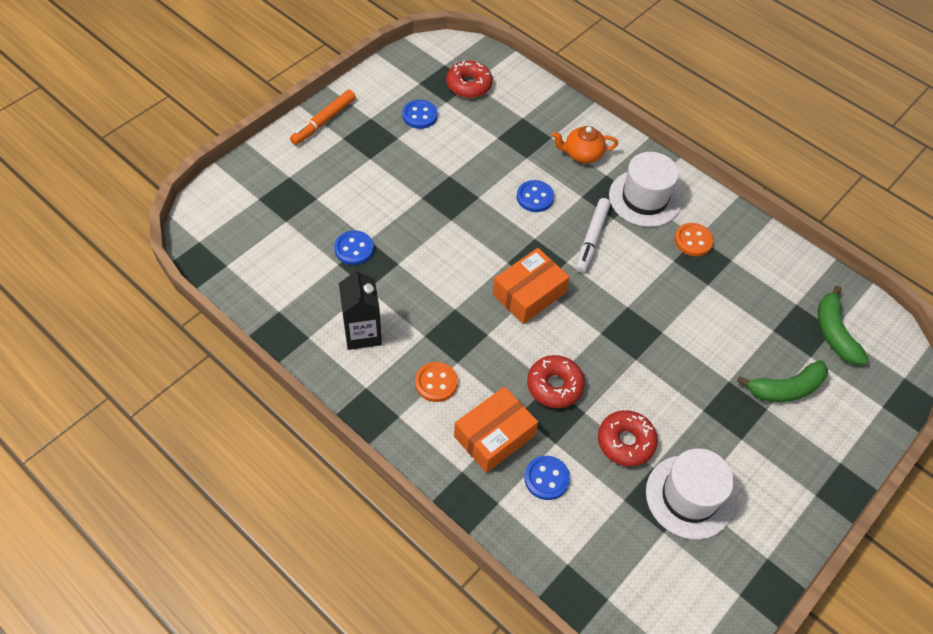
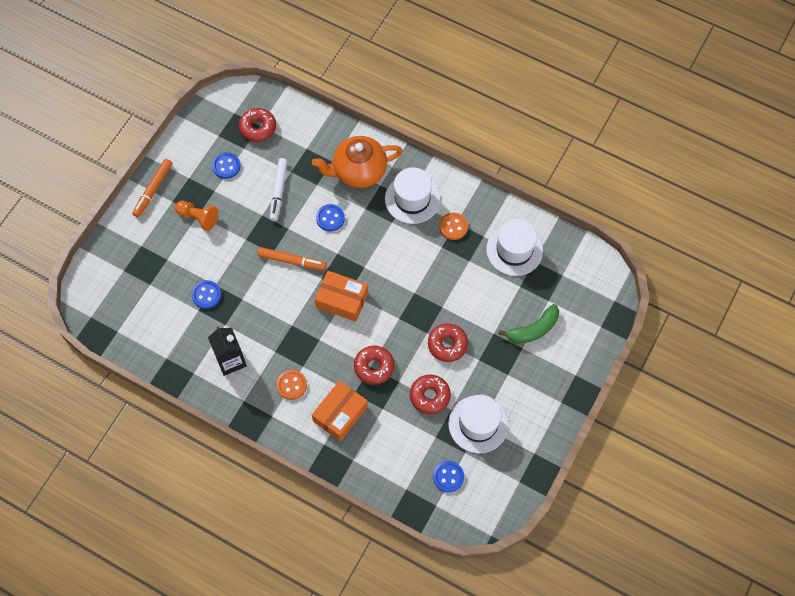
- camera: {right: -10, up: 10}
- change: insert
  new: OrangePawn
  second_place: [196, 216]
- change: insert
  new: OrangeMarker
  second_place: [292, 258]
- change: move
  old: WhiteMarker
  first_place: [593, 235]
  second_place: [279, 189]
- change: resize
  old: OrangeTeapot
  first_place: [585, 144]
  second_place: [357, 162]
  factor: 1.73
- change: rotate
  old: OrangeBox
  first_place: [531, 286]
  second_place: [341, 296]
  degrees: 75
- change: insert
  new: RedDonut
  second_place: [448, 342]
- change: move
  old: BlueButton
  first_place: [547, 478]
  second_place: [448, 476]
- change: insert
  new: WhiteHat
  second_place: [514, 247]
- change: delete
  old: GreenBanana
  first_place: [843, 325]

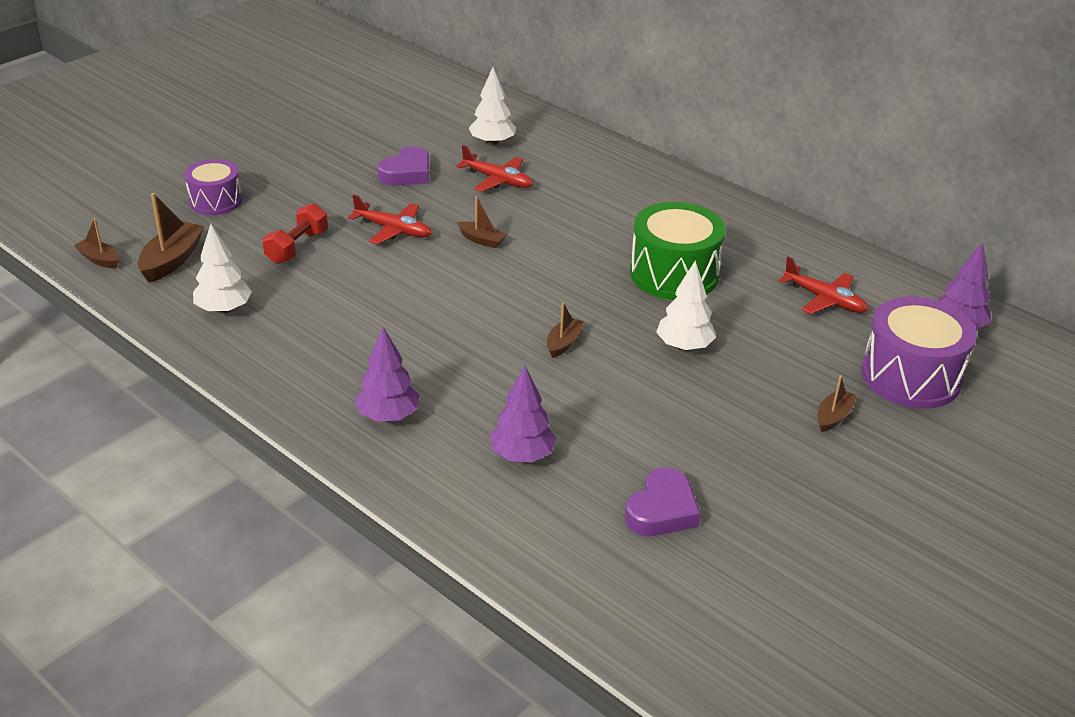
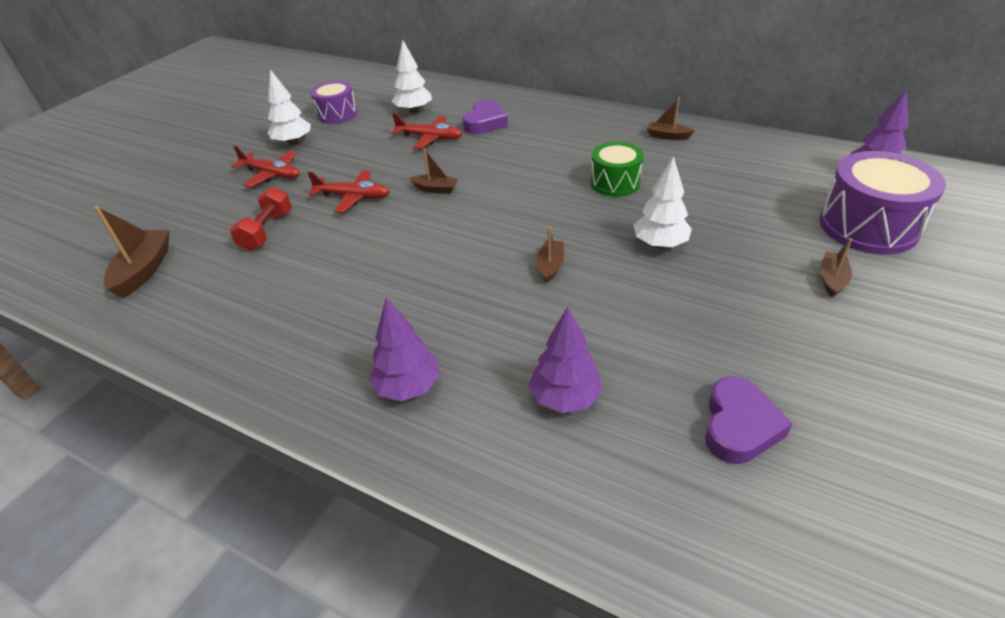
- camera: {right: -10, up: 5}
- change: move
  old: RedPlane
  first_place: [824, 285]
  second_place: [265, 166]
- change: move
  old: WhiteTree
  first_place: [222, 269]
  second_place: [289, 107]
- change: move
  old: PurpleDrum
  first_place: [213, 187]
  second_place: [333, 102]
- change: move
  old: PurpleHeart
  first_place: [403, 166]
  second_place: [485, 117]
- change: resize
  old: GreenDrum
  first_place: [678, 251]
  second_place: [617, 169]
  factor: 0.62
- change: move
  old: BrownBoat
  first_place: [96, 243]
  second_place: [670, 118]

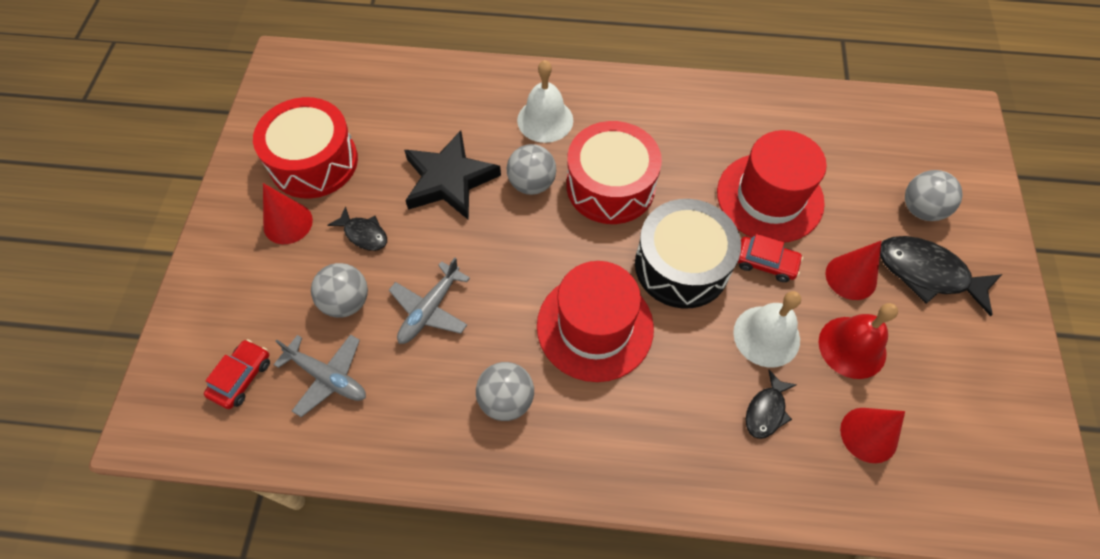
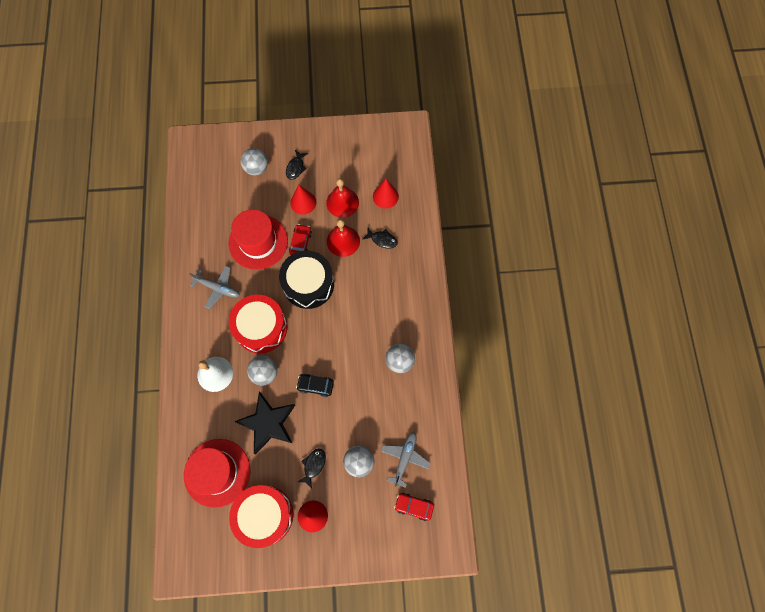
- camera: {right: -100, up: 10}
- change: move
  old: RedHat
  first_place: [595, 321]
  second_place: [217, 473]
- change: move
  old: GreyPlane
  first_place: [429, 300]
  second_place: [215, 287]
- change: resize
  old: BlackFish
  first_place: [941, 276]
  second_place: [297, 165]
  factor: 0.56
- change: insert
  new: BlackCar
  second_place: [315, 385]
- change: recolor
  old: WhiteBell
  new: RedBell
  first_place: [767, 329]
  second_place: [343, 238]

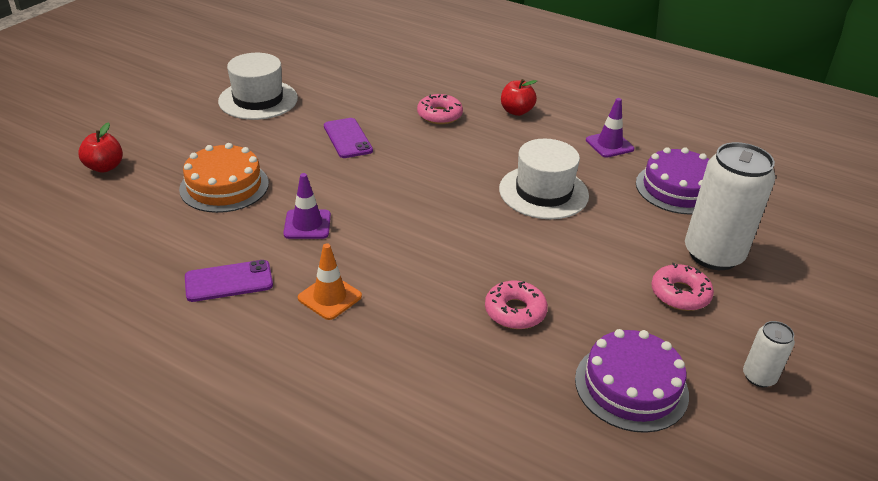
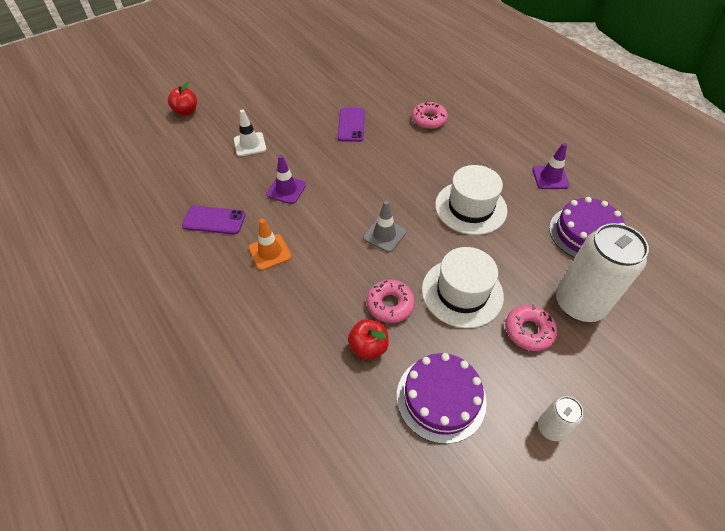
- camera: {right: 25, up: 15}
- change: replace
  old: OrangeCake
  new: WhiteTrafficCone
  first_place: [224, 178]
  second_place: [250, 132]
- change: move
  old: RedApple
  first_place: [519, 97]
  second_place: [368, 339]
- change: insert
  new: GreyTrafficCone
  second_place: [384, 226]
- change: move
  old: WhiteHat
  first_place: [258, 86]
  second_place: [463, 287]

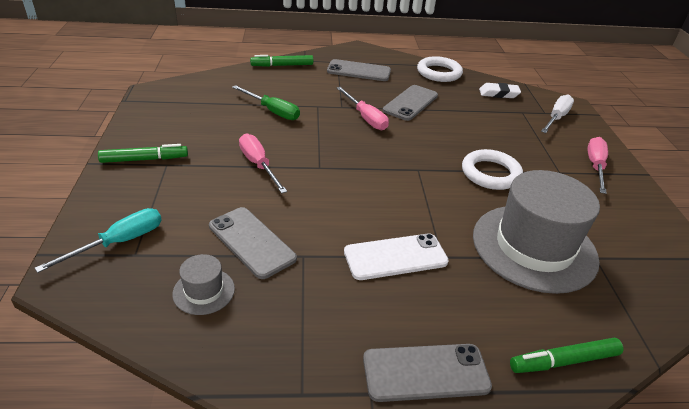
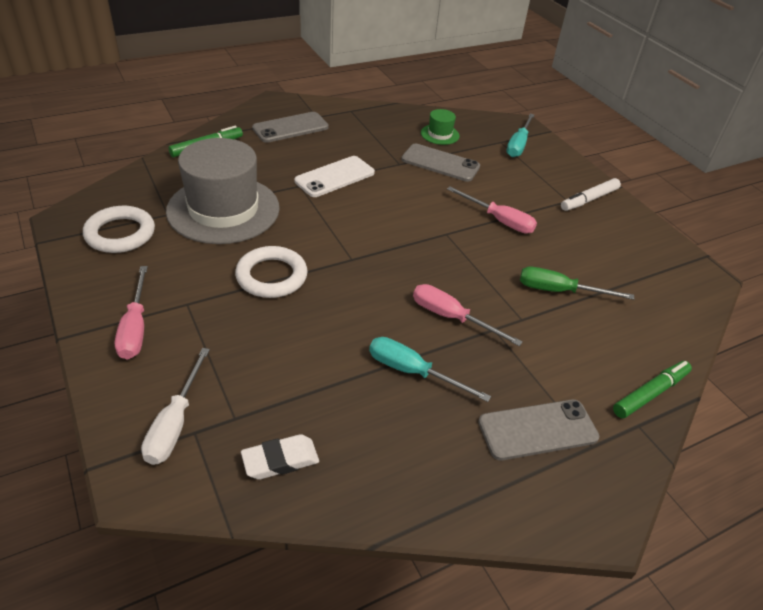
- camera: {right: 155, up: 5}
- change: move
  old: WhiteRing
  first_place: [440, 69]
  second_place: [119, 229]
- change: replace
  old: GreyPhone
  new: TurquoiseScrewdriver
  first_place: [410, 103]
  second_place: [430, 369]
- change: recolor
  old: GreyHat
  new: GreenHat
  first_place: [203, 284]
  second_place: [440, 127]
- change: recolor
  old: GreenMarker
  new: WhiteMarker
  first_place: [143, 153]
  second_place: [591, 194]

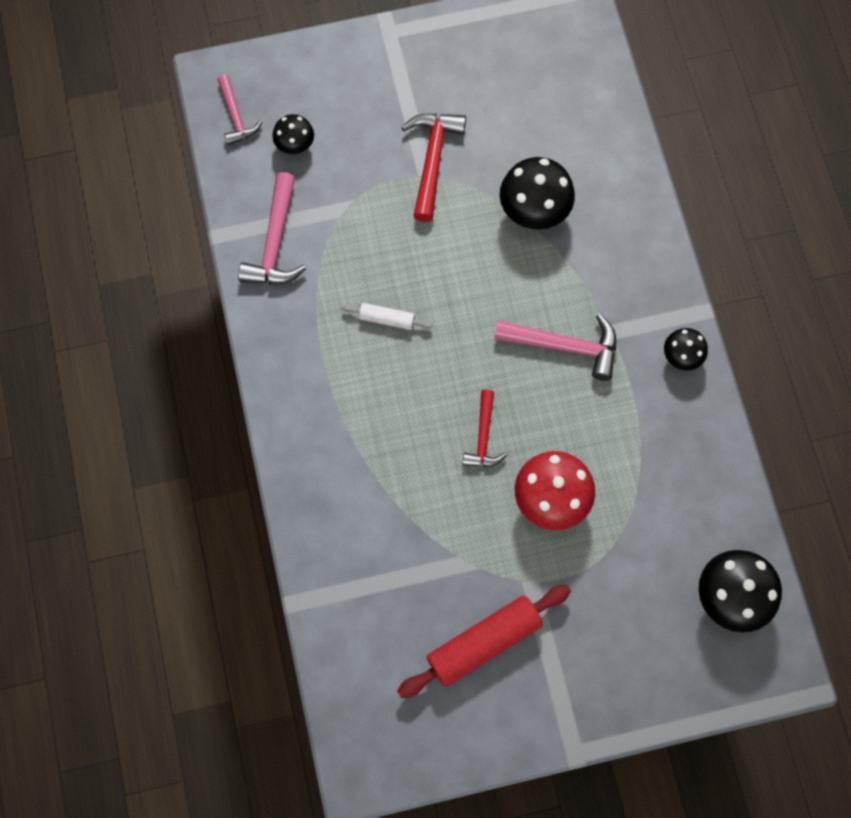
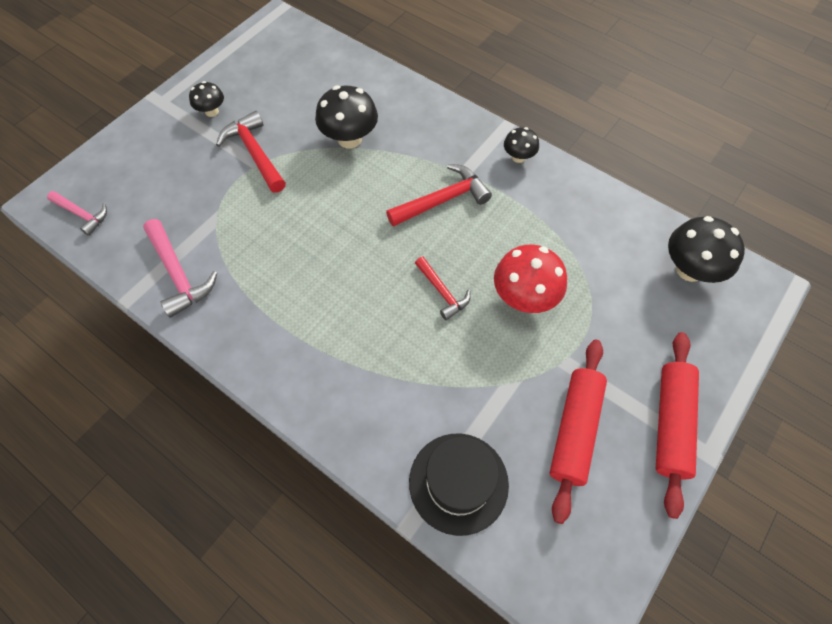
- camera: {right: -40, up: -10}
- change: move
  old: BlackMushroom
  first_place: [293, 134]
  second_place: [206, 99]
- change: recolor
  old: PinkHammer
  new: RedHammer
  first_place: [555, 347]
  second_place: [439, 195]
- change: insert
  new: BlackHat
  second_place: [459, 485]
- change: insert
  new: RedRollingPin
  second_place: [677, 425]
- change: delete
  old: WhiteRollingPin
  first_place: [387, 316]

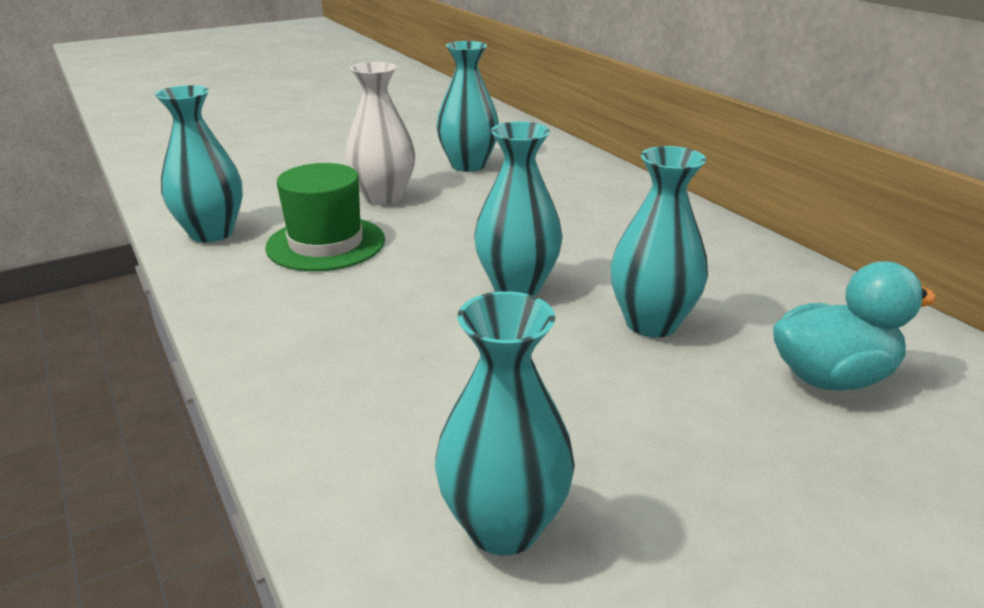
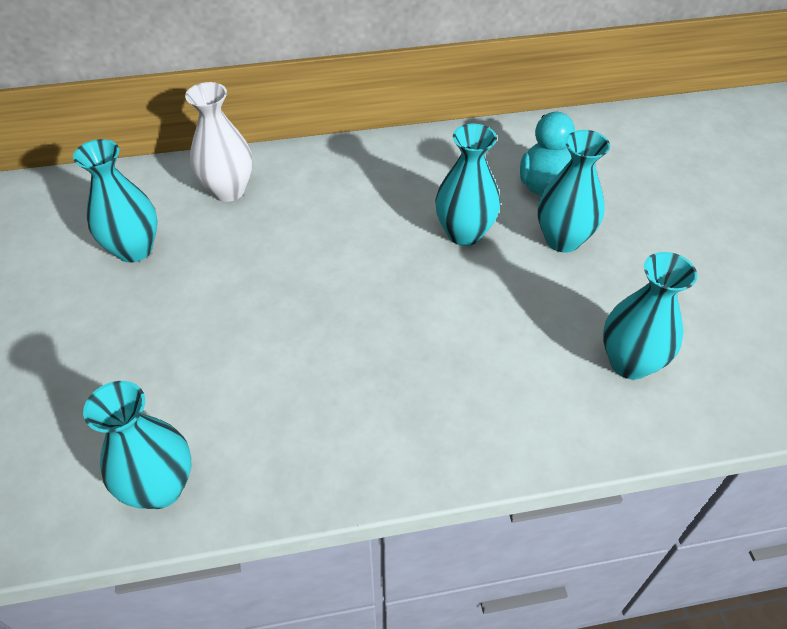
- camera: {right: -70, up: 20}
- change: move
  old: WhiteVase
  first_place: [380, 133]
  second_place: [219, 142]
- change: move
  old: TurquoiseVase
  first_place: [518, 208]
  second_place: [573, 191]
- change: delete
  old: GreenHat
  first_place: [325, 217]

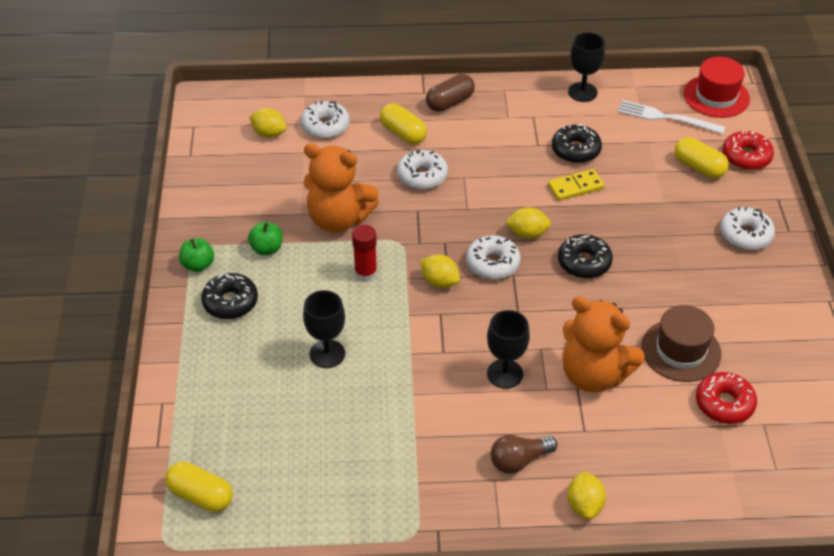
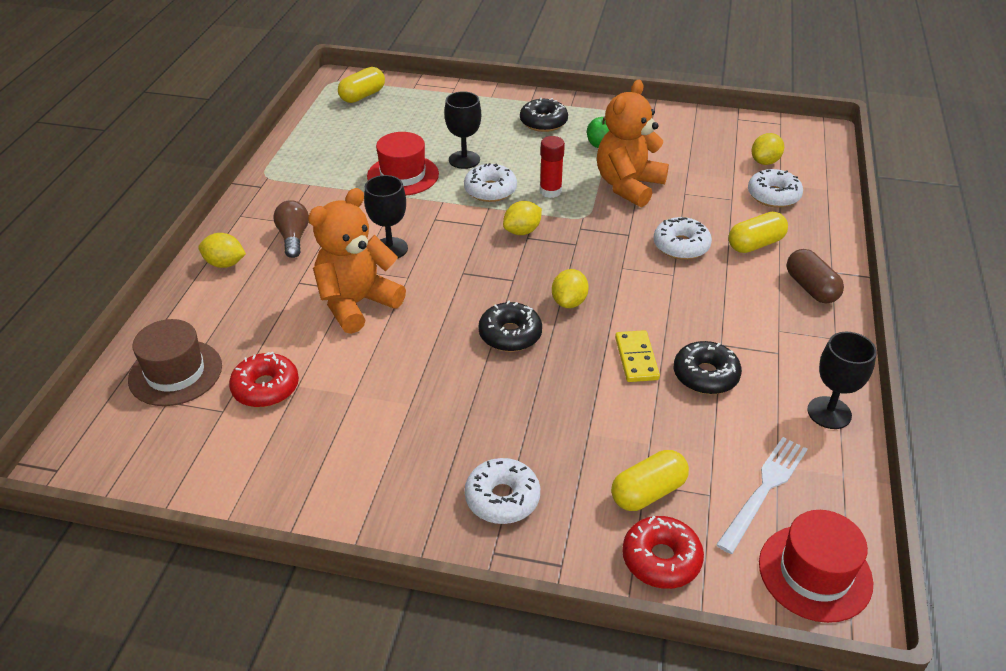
- camera: {right: 105, up: -5}
- change: move
  old: BrownHat
  first_place: [681, 343]
  second_place: [175, 362]
- change: insert
  new: RedHat
  second_place: [403, 163]
- change: move
  old: WhiteDonut
  first_place: [493, 257]
  second_place: [490, 182]
- change: delete
  old: GreenApple
  first_place: [196, 255]

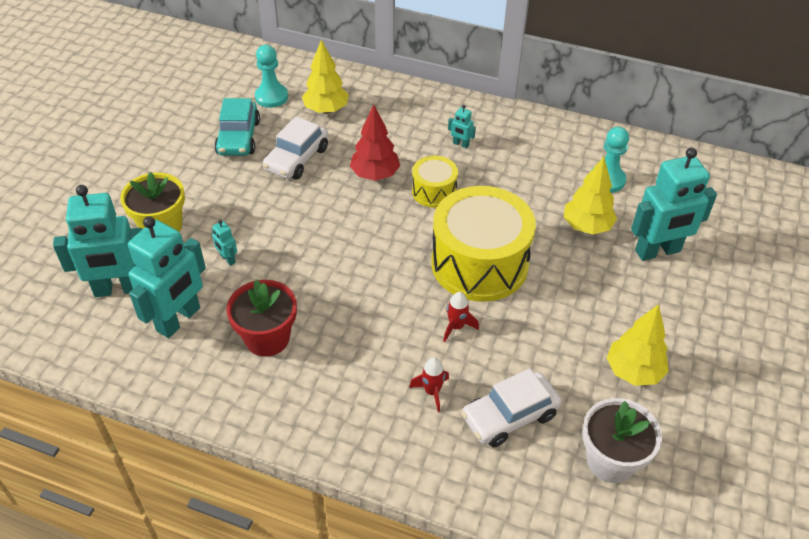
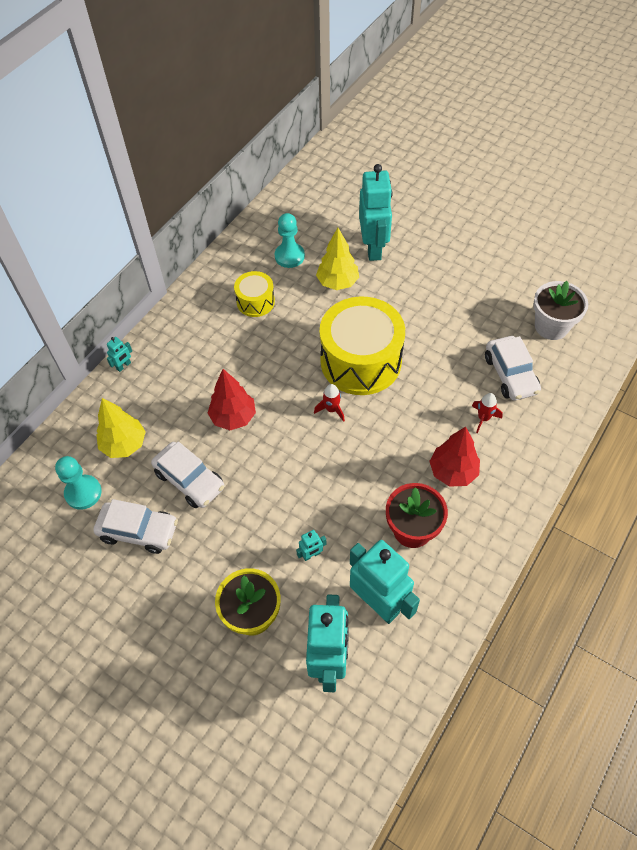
- camera: {right: -75, up: 10}
- change: recolor
  old: TurquoiseCar
  new: WhiteCar
  first_place: [237, 127]
  second_place: [135, 526]
- change: move
  old: TurquoiseRobot
  first_place: [462, 126]
  second_place: [119, 354]
- change: move
  old: YellowDrum
  first_place: [435, 182]
  second_place: [254, 294]
- change: move
  old: RedRocket
  first_place: [461, 317]
  second_place: [329, 403]
- change: insert
  new: RedTree
  second_place: [454, 457]
- change: delete
  old: YellowTree
  first_place: [638, 345]

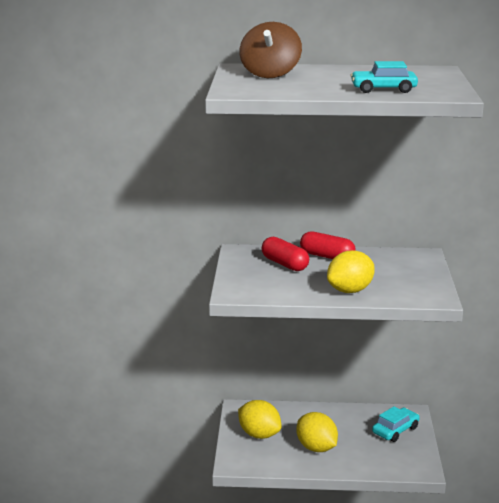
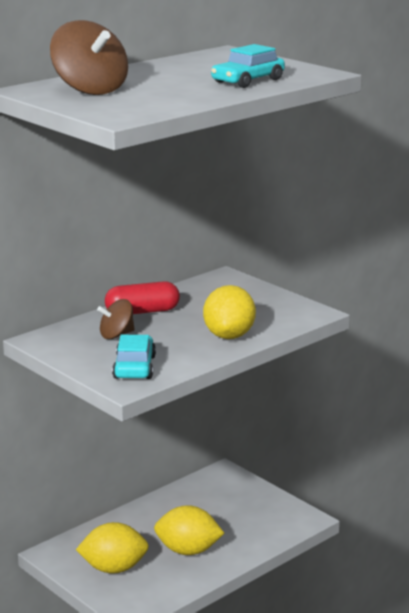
- camera: {right: -45, up: 0}
- change: replace
  old: RedCapsule
  new: BrownSpinningTop
  first_place: [285, 254]
  second_place: [116, 319]
- change: move
  old: TurquoiseCar
  first_place: [396, 424]
  second_place: [134, 357]

